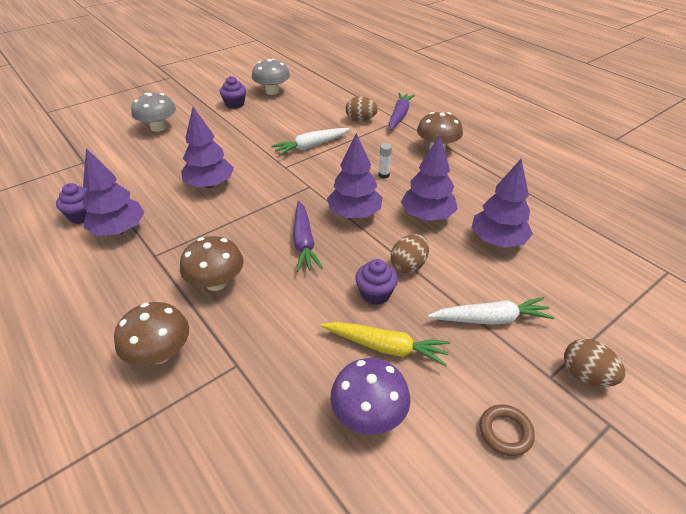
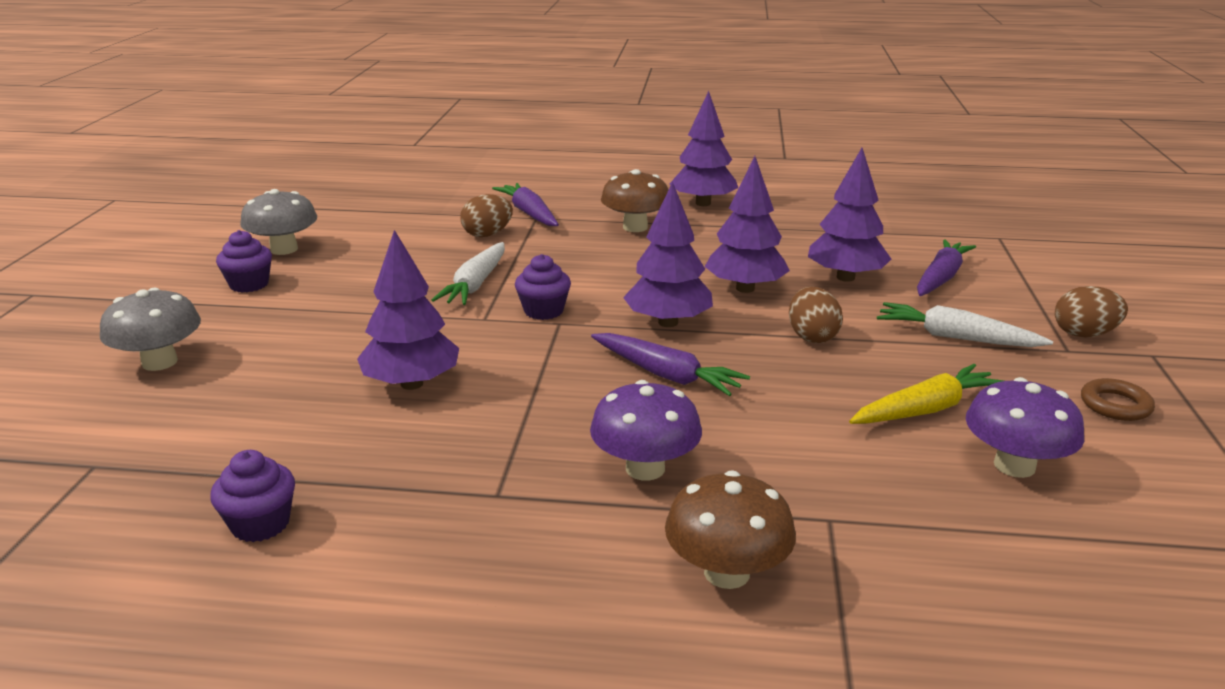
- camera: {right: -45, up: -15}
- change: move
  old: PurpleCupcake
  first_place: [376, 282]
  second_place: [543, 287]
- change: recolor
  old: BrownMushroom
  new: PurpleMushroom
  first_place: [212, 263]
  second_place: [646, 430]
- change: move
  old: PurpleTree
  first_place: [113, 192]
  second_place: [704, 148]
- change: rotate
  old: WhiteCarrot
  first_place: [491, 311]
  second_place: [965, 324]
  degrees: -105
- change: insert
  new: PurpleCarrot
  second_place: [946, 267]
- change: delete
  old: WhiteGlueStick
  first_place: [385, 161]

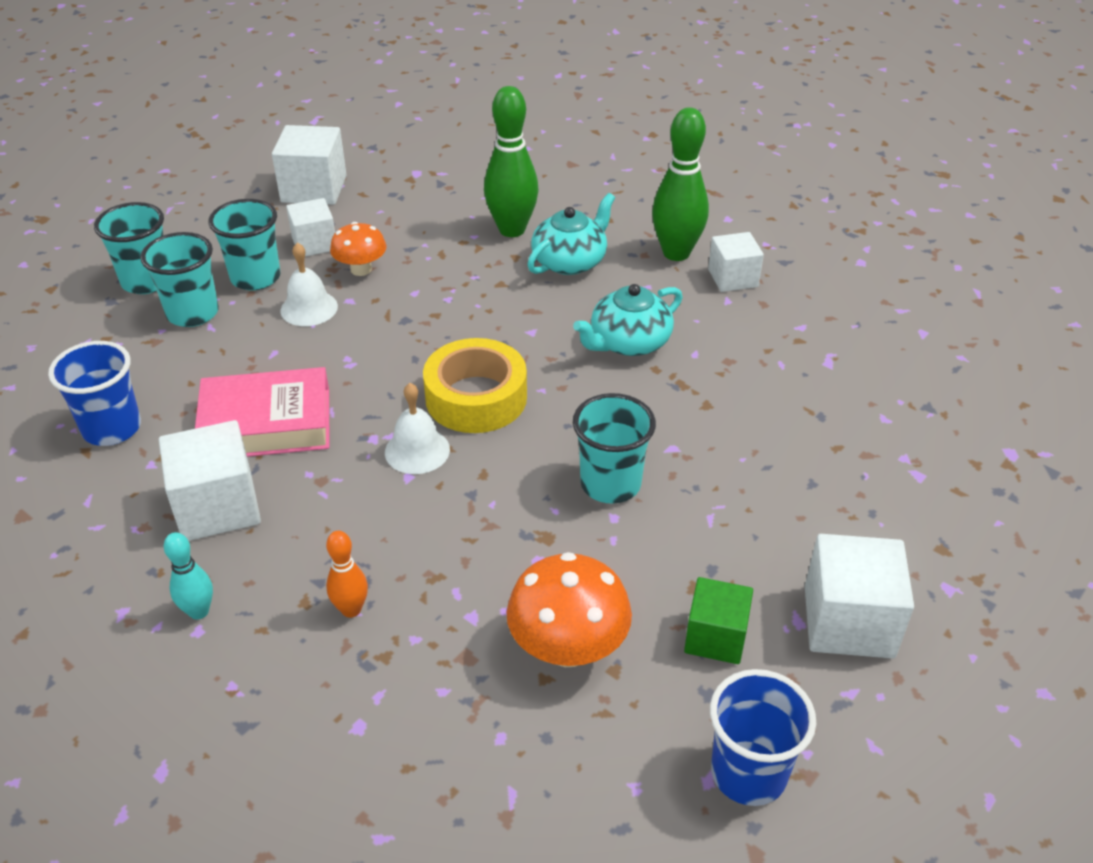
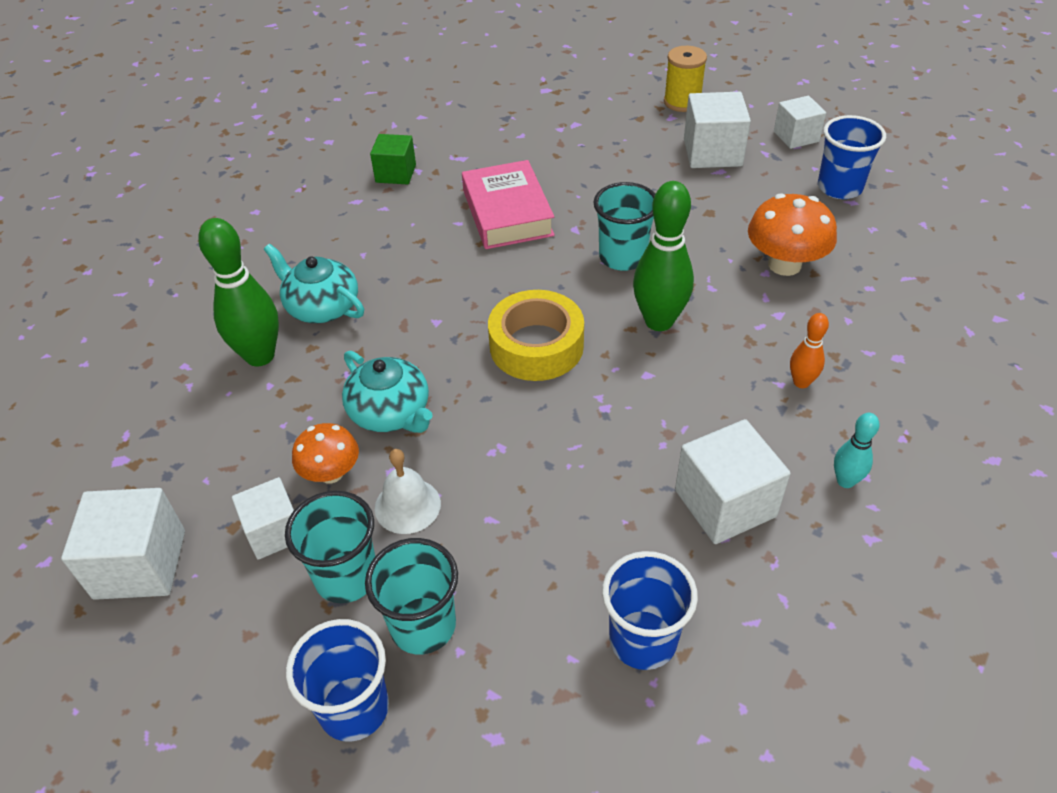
- camera: {right: -95, up: 5}
- change: recolor
  old: TurquoiseCup
  new: BlueCup
  first_place: [129, 248]
  second_place: [337, 680]
- change: move
  old: TurquoiseTeapot
  first_place: [628, 320]
  second_place: [387, 392]
- change: move
  old: GreenCube
  first_place: [718, 620]
  second_place: [393, 159]
- change: move
  old: PinkBook
  first_place: [262, 412]
  second_place: [508, 204]
- change: move
  old: GreenBowlingPin
  first_place: [680, 184]
  second_place: [663, 256]
- change: insert
  new: YellowSpool
  second_place: [685, 79]
- change: move
  old: WhiteCube
  first_place: [736, 262]
  second_place: [800, 122]
- change: delete
  old: WhiteBell
  first_place: [417, 428]

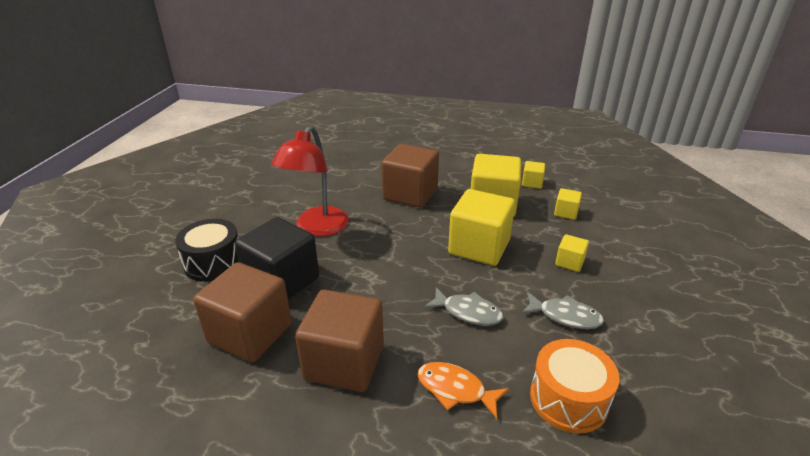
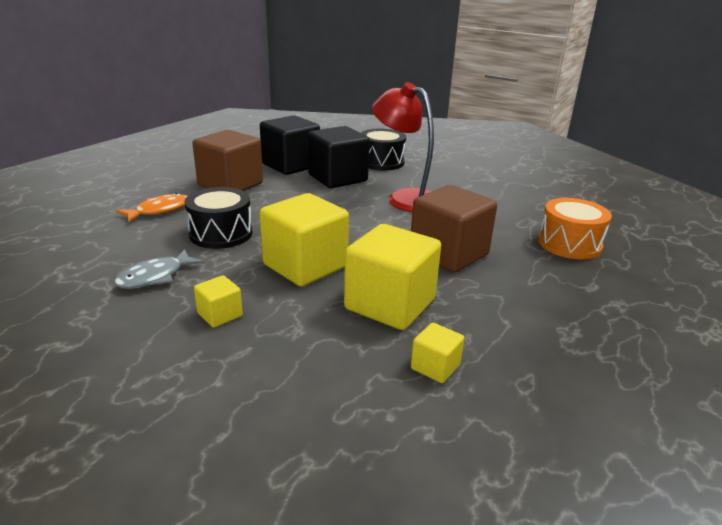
- camera: {right: 110, up: -5}
- change: replace
  old: GreyFish
  new: BlackDrum
  first_place: [463, 306]
  second_place: [218, 218]
- change: recolor
  old: BrownCube
  new: BlackCube
  first_place: [242, 312]
  second_place: [290, 145]
- change: move
  old: OrangeDrum
  first_place: [575, 386]
  second_place: [575, 228]
- change: delete
  old: YellowCube
  first_place: [568, 204]

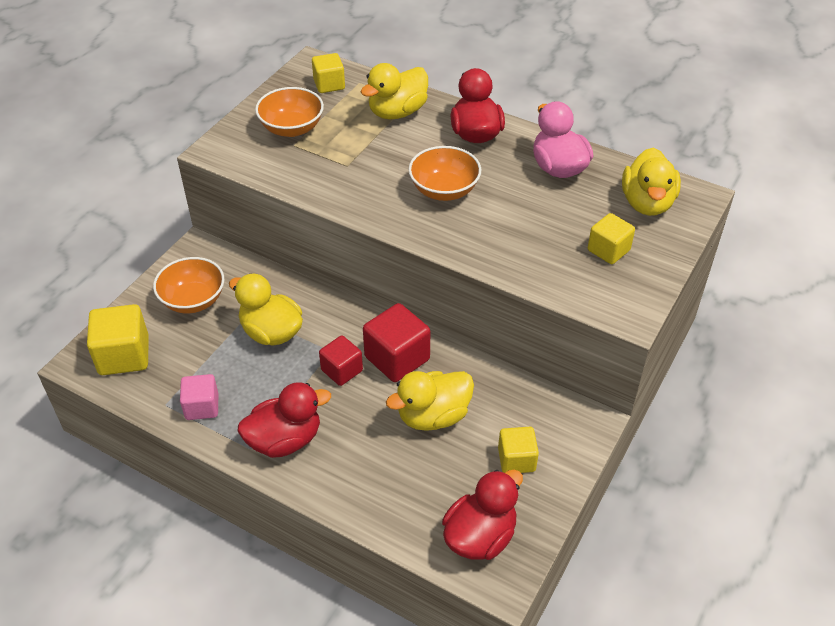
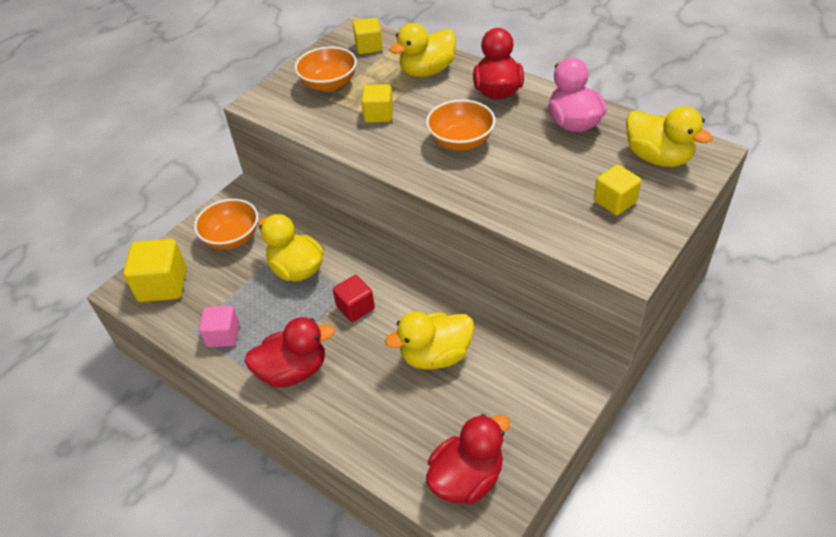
- camera: {right: 10, up: 0}
- change: move
  old: YellowCube
  first_place: [518, 450]
  second_place: [377, 103]
- change: rotate
  old: YellowDuck
  first_place: [651, 182]
  second_place: [669, 136]
  degrees: -60
- change: delete
  old: RedCube
  first_place: [396, 342]

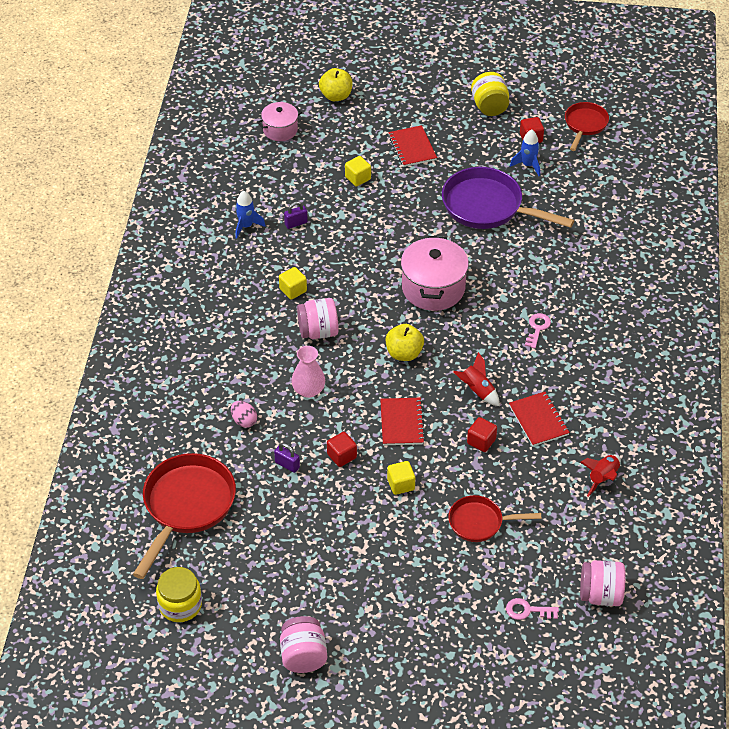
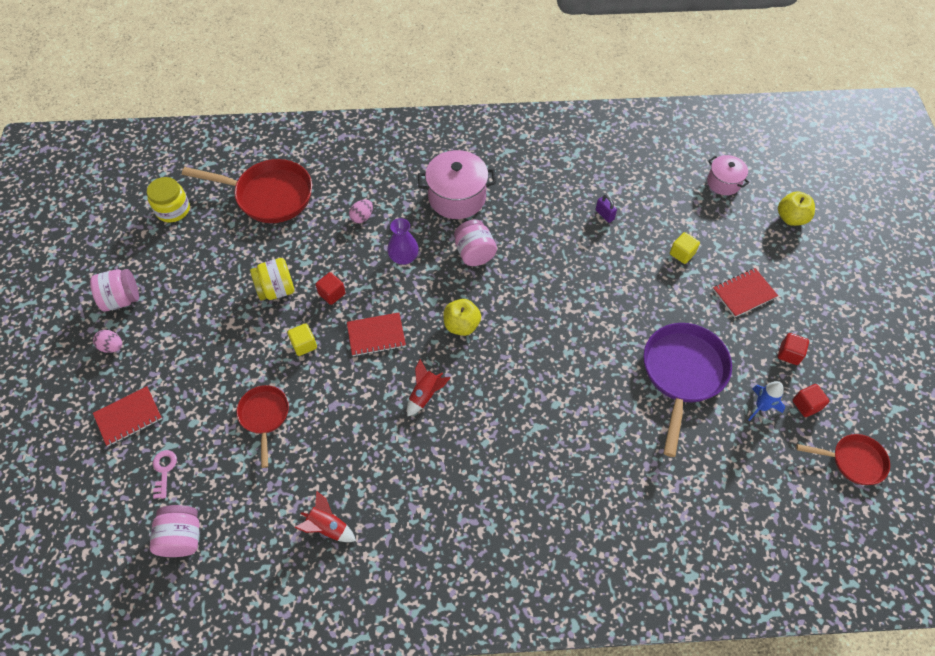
- camera: {right: 80, up: 10}
- change: insert
  new: PinkEgg
  second_place: [107, 341]
- change: move
  old: RedNotebook
  first_place: [539, 419]
  second_place: [127, 416]
- change: move
  old: YellowJar
  first_place: [490, 94]
  second_place: [272, 279]
- change: recolor
  old: PinkVase
  new: PurpleVase
  first_place: [308, 372]
  second_place: [403, 241]
- change: move
  old: PinkPot
  first_place: [435, 273]
  second_place: [457, 184]
- change: move
  old: RedCube
  first_place: [482, 434]
  second_place: [793, 349]
- change: delete
  old: BlueRocket
  first_place: [250, 215]
- change: delete
  old: PurplePadlock
  first_place: [287, 458]
- change: delete
  old: YellowCube
  first_place: [293, 283]
- change: delete
  old: PinkKey
  first_place: [538, 330]

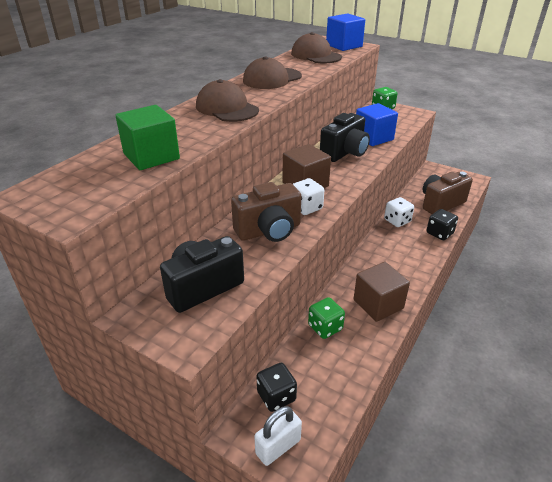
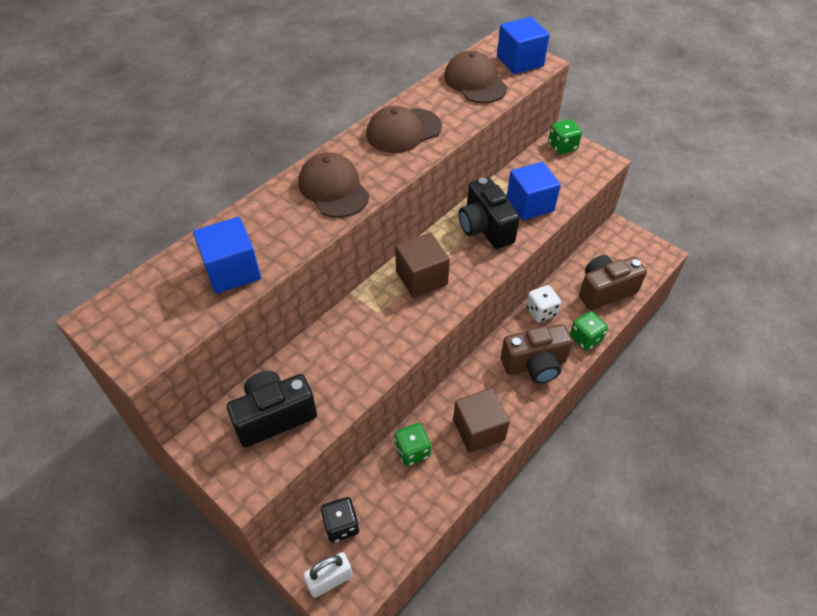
- camera: {right: 10, up: 15}
- change: recolor
  old: GreenCube
  new: BlueCube
  first_place: [147, 137]
  second_place: [227, 255]
- change: rotate
  old: BlackCamera
  first_place: [345, 137]
  second_place: [489, 213]
  degrees: 105
- change: move
  old: BrownCamera
  first_place: [266, 212]
  second_place: [537, 354]
- change: recolor
  old: BlackDice
  new: GreenDice
  first_place: [442, 224]
  second_place: [589, 331]
- change: delete
  old: WhiteDice
  first_place: [308, 196]

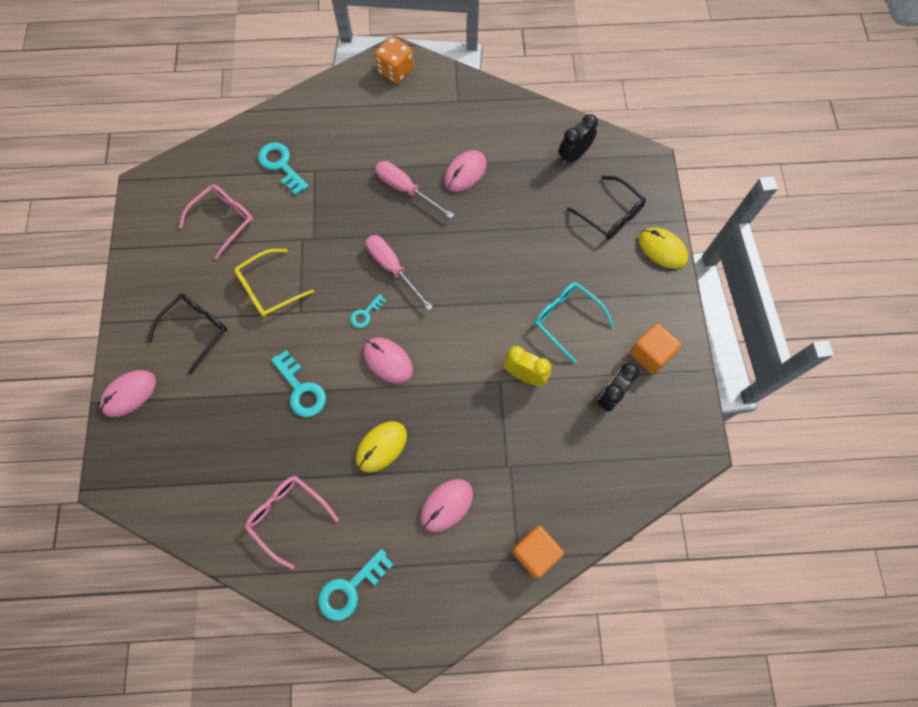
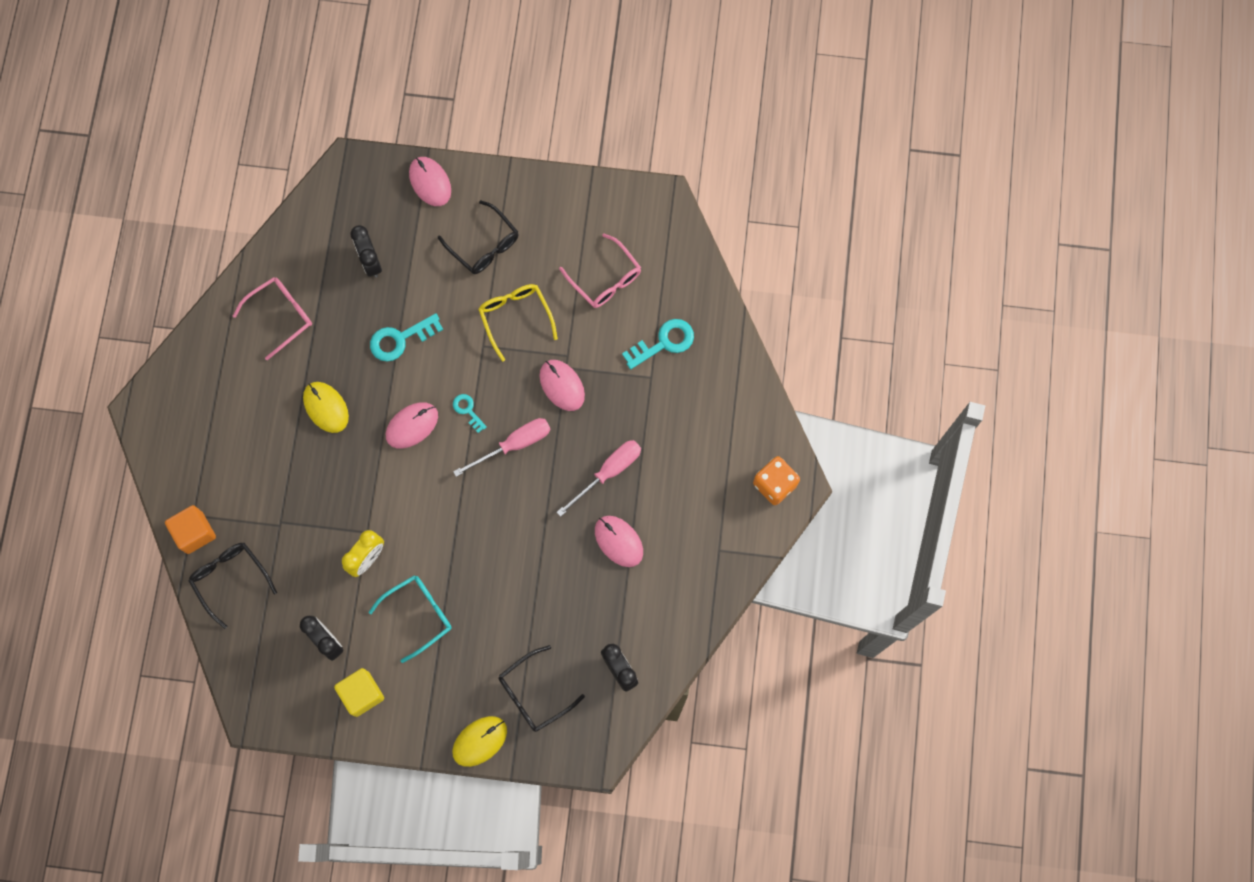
- camera: {right: 100, up: 5}
- change: insert
  new: BlackGlasses
  second_place: [233, 586]
- change: recolor
  old: OrangeCube
  new: YellowCube
  first_place: [655, 348]
  second_place: [359, 692]
- change: insert
  new: BlackClock
  second_place: [366, 251]
- change: move
  old: PinkMouse
  first_place: [446, 505]
  second_place: [562, 385]
- change: delete
  old: TurquoiseKey
  first_place: [356, 585]

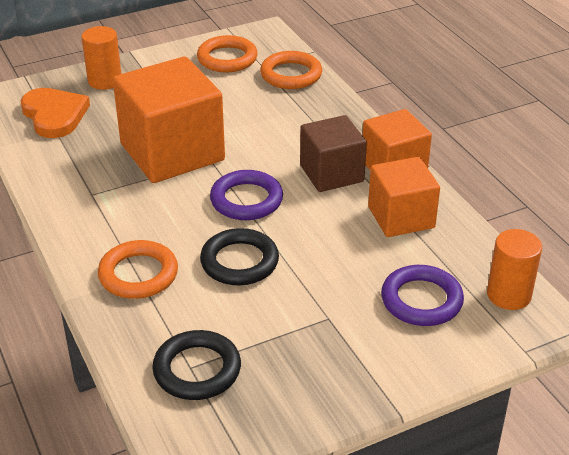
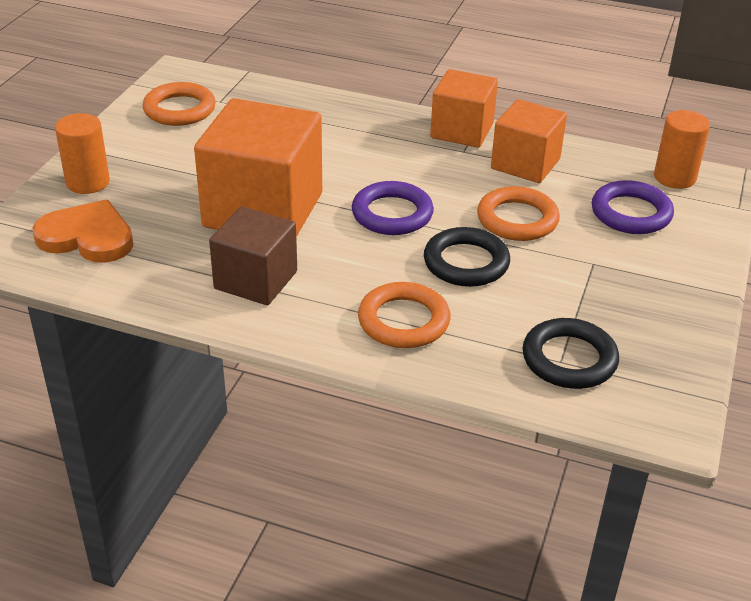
- camera: {right: -45, up: 0}
- change: move
  old: BrownCube
  first_place: [333, 153]
  second_place: [253, 255]
- change: move
  old: OrangeRing
  first_place: [291, 70]
  second_place: [518, 213]

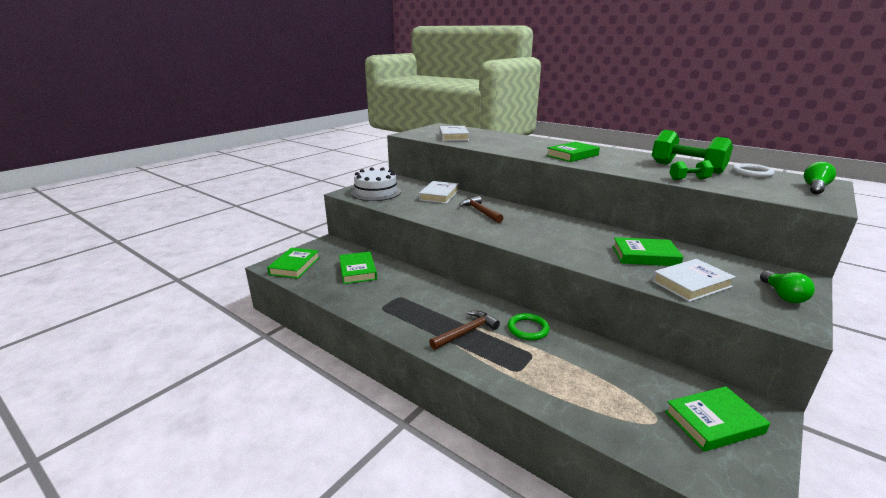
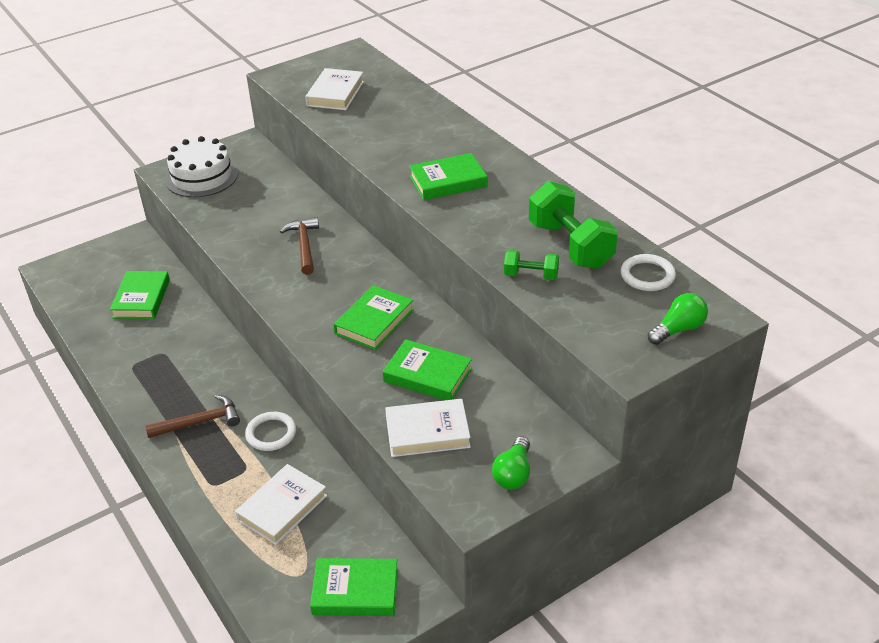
- camera: {right: 20, up: 15}
- change: move
  old: WhiteBook
  first_place: [439, 192]
  second_place: [281, 504]
- change: recolor
  old: GreenRing
  new: WhiteRing
  first_place: [529, 326]
  second_place: [270, 431]
- change: move
  old: GreenBook
  first_place: [293, 263]
  second_place: [374, 317]

